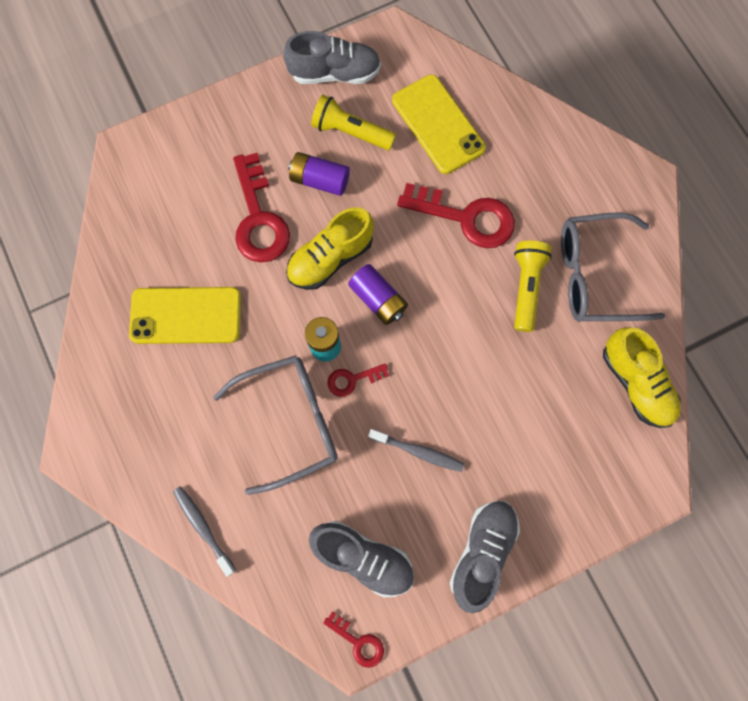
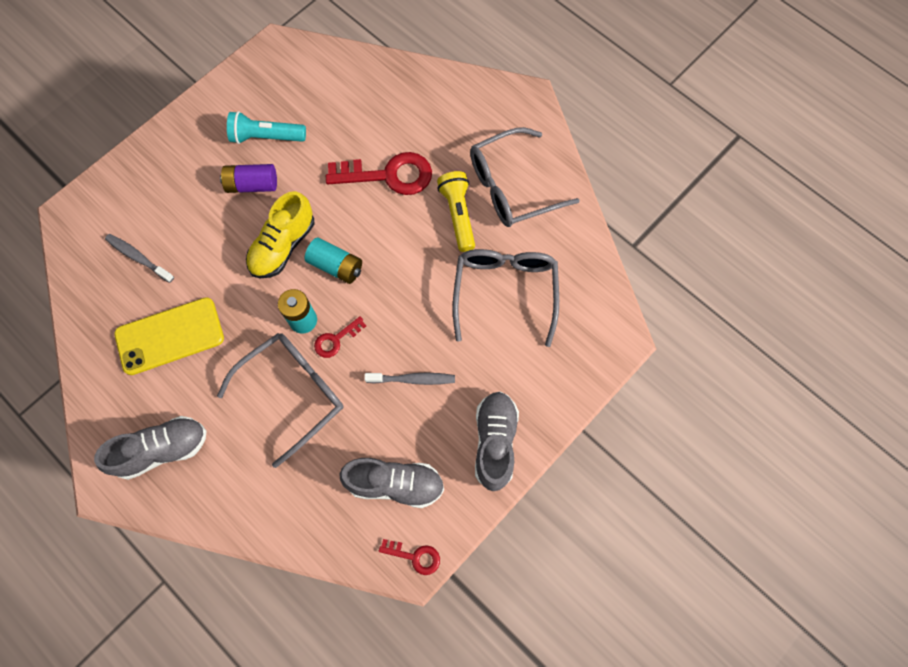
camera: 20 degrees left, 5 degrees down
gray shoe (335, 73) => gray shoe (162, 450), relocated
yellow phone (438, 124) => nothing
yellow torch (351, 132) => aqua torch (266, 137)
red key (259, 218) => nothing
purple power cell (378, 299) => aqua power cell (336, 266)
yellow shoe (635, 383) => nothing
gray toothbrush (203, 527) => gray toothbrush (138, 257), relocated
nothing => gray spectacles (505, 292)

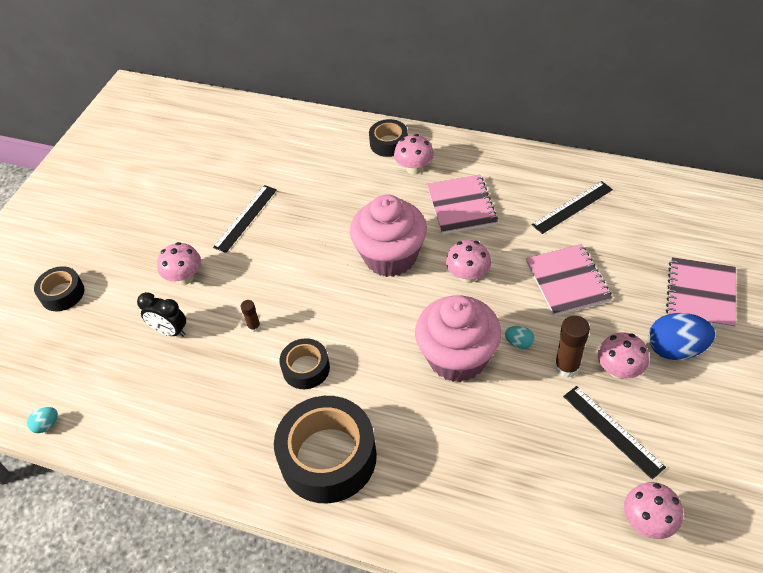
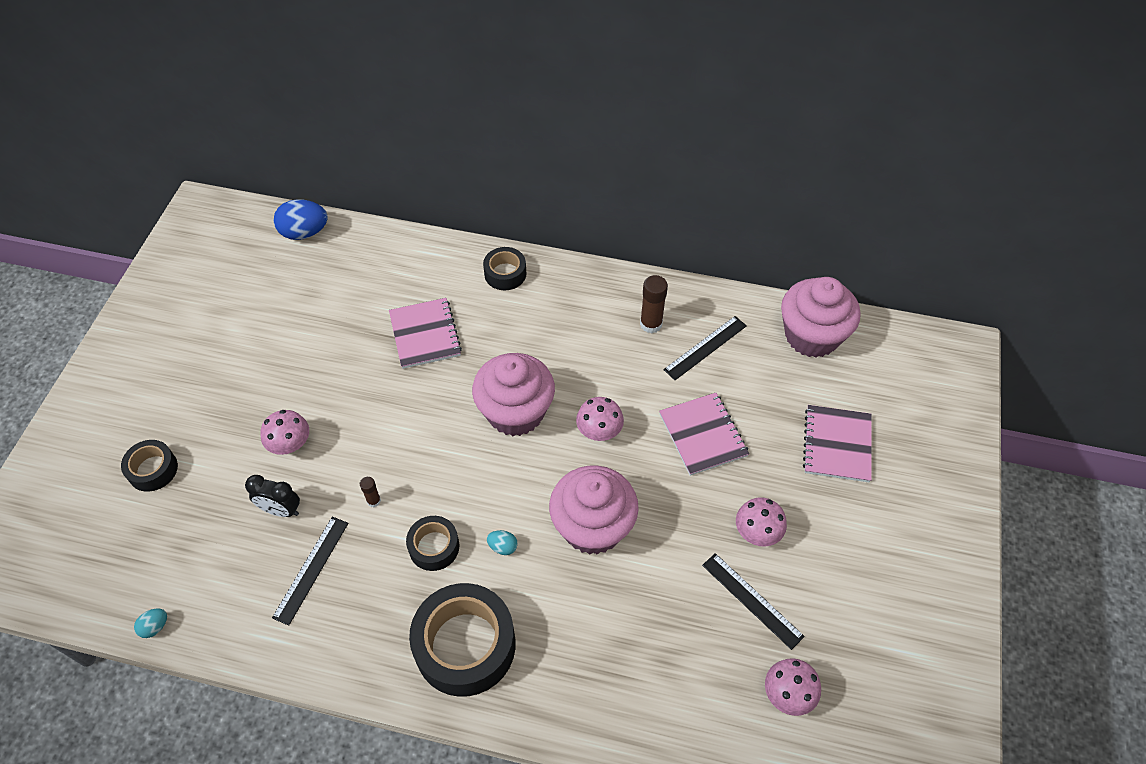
camera: 10 degrees left, 5 degrees up
rose-pink fungus (414, 168) => nothing
rose-pink notepad (461, 206) => rose-pink notepad (425, 334), relocated
black straightedge (245, 218) => black straightedge (311, 569), relocated
royal blue egg shape (675, 349) => royal blue egg shape (304, 233), relocated
brown glue stick (567, 367) => brown glue stick (651, 324), relocated
aqua egg shape (519, 343) => aqua egg shape (503, 547), relocated
nothing => rose-pink cupcake (811, 336)

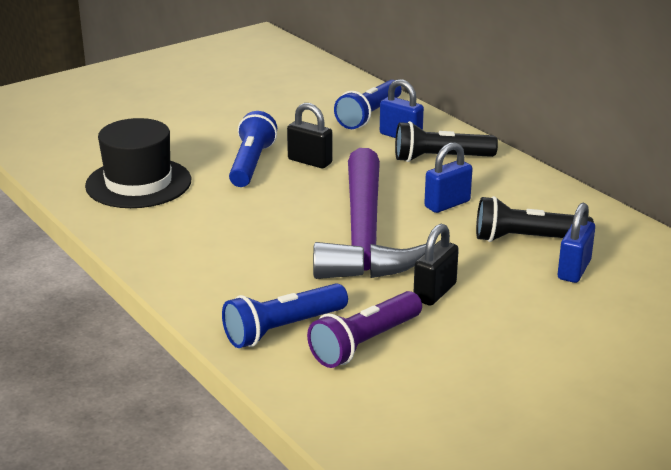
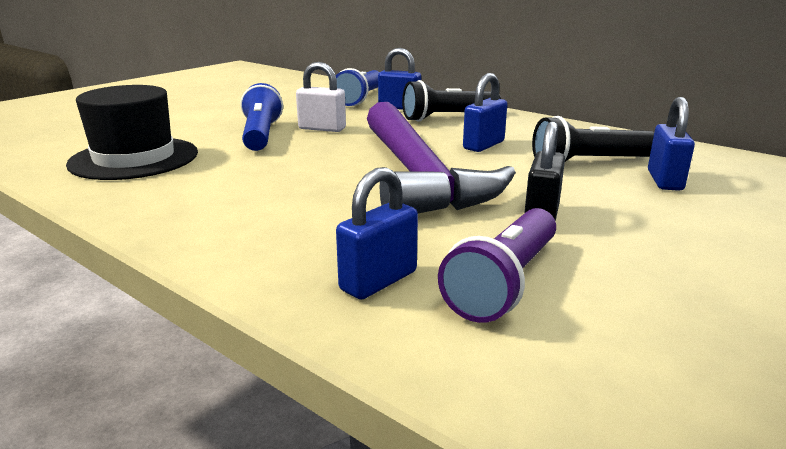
camera: 15 degrees left, 5 degrees down
black padlock (310, 161) => snow-white padlock (322, 129)
royal blue torch (283, 329) => royal blue padlock (378, 281)

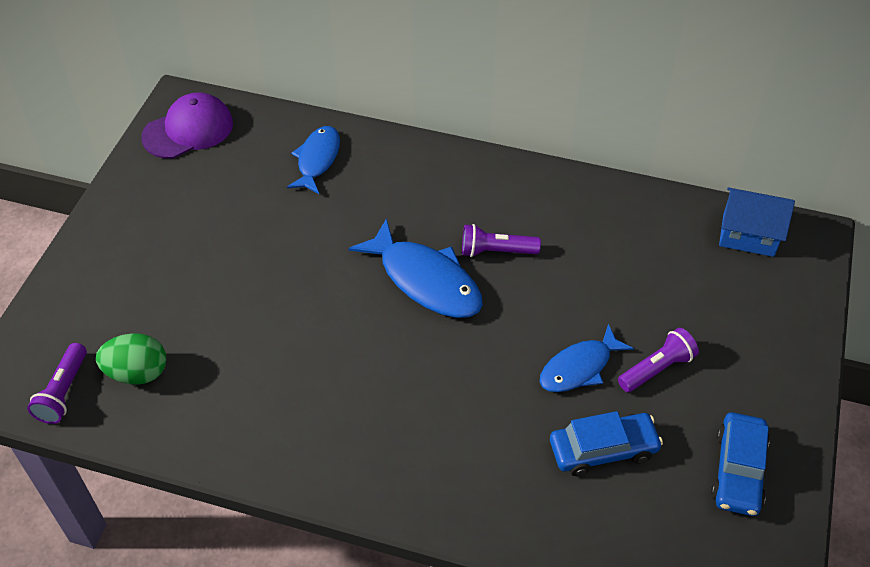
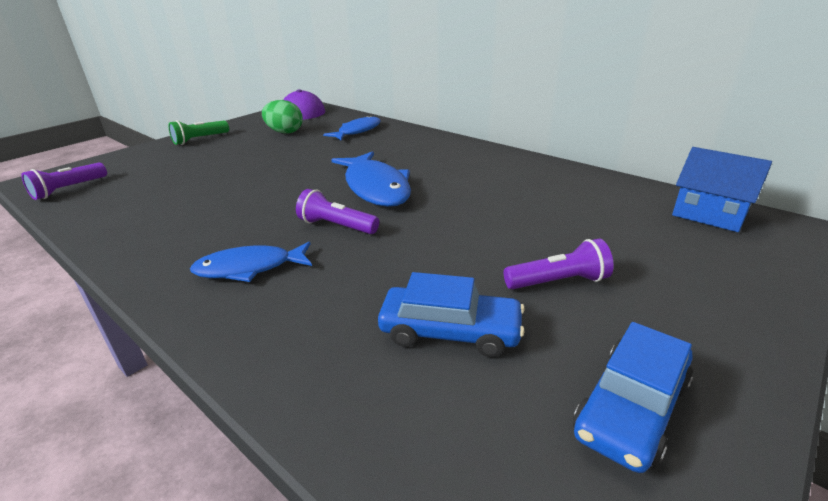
camera: 25 degrees right, 20 degrees down
purple torch (496, 251) => purple torch (336, 226), relocated
royal blue toy fish (579, 367) => royal blue toy fish (249, 268), relocated
leaf-green egg shape (137, 373) => leaf-green egg shape (285, 132), relocated
nothing => leaf-green torch (200, 139)

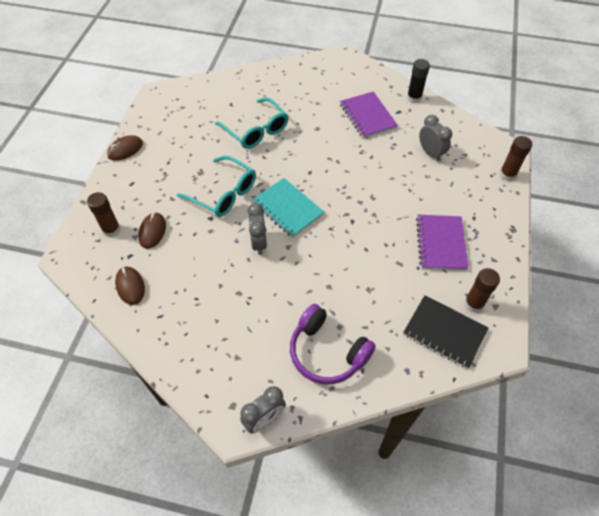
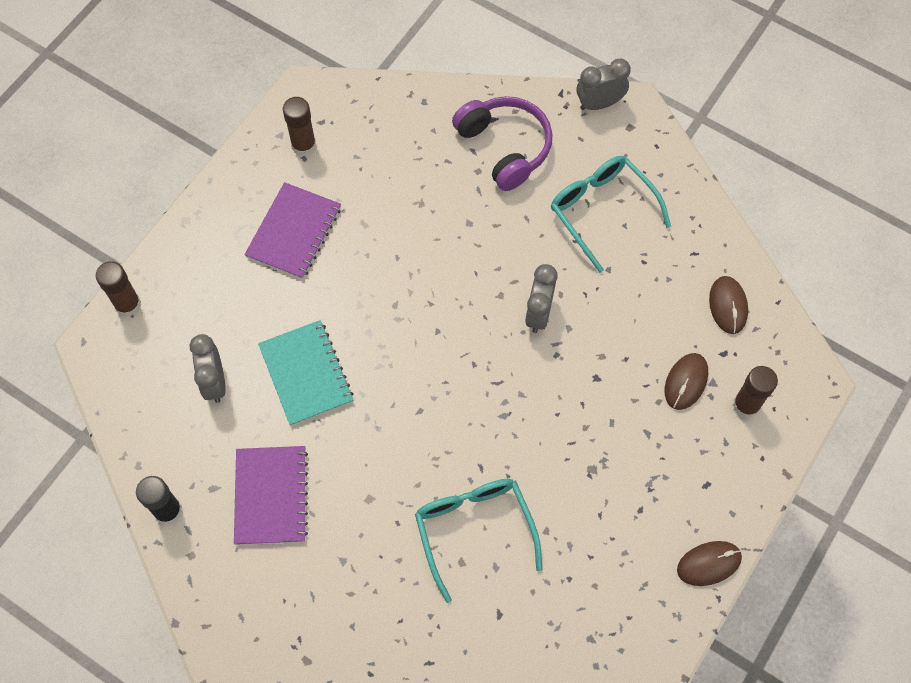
camera: 160 degrees left, 10 degrees up
aqua spectacles (224, 194) => aqua spectacles (601, 211), relocated
aqua notepad (287, 209) => aqua notepad (306, 374), relocated
black notepad (444, 332) => nothing

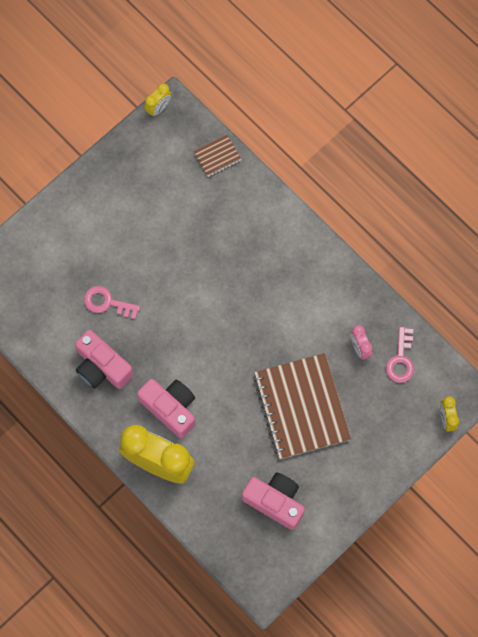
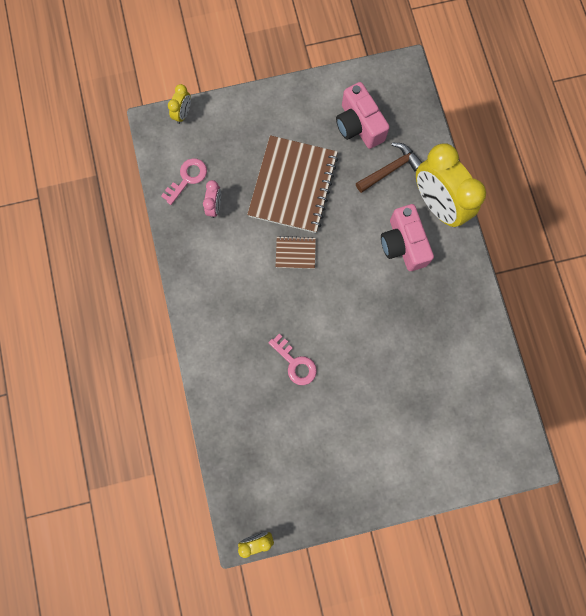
camera: 150 degrees left, 5 degrees up
brown notepad (217, 156) => brown notepad (295, 253), relocated
rose-pink key (107, 303) => rose-pink key (295, 363), relocated
rose-pink camera (102, 367) => nothing
nothing => brown claw hammer (390, 169)

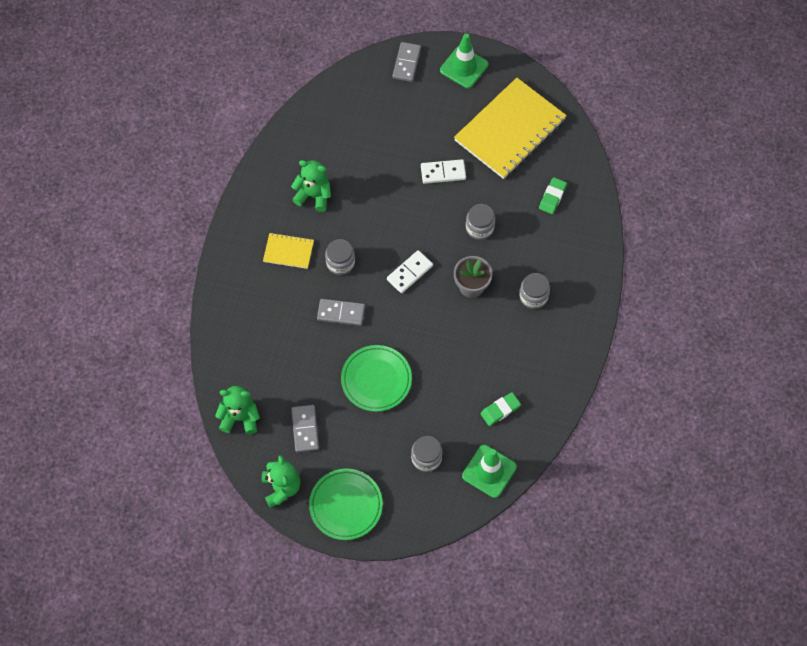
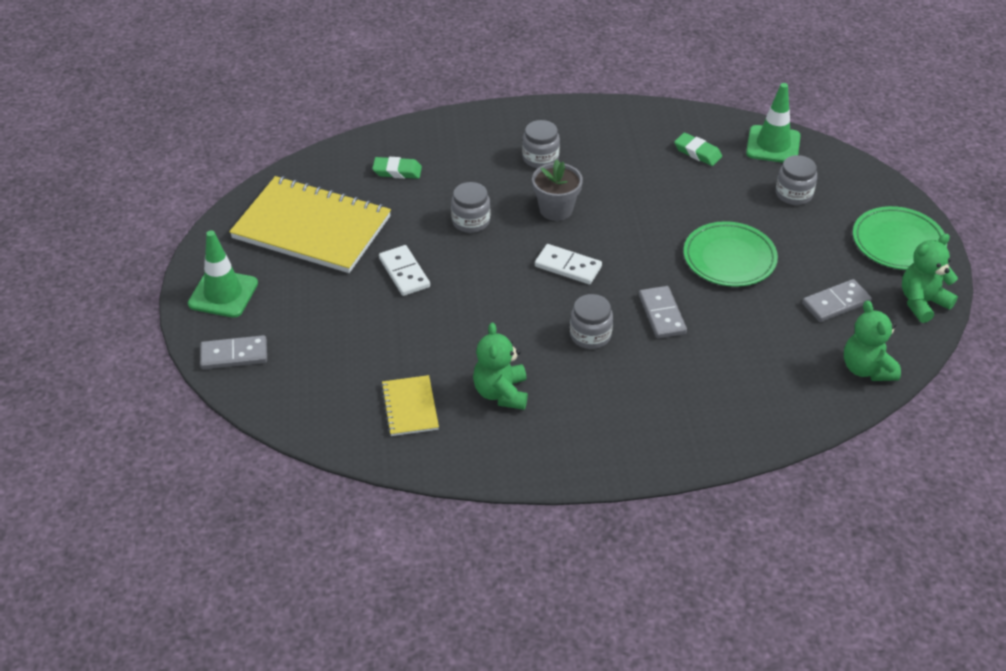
camera: 110 degrees left, 20 degrees down
yellow notepad (288, 251) => yellow notepad (410, 407), relocated

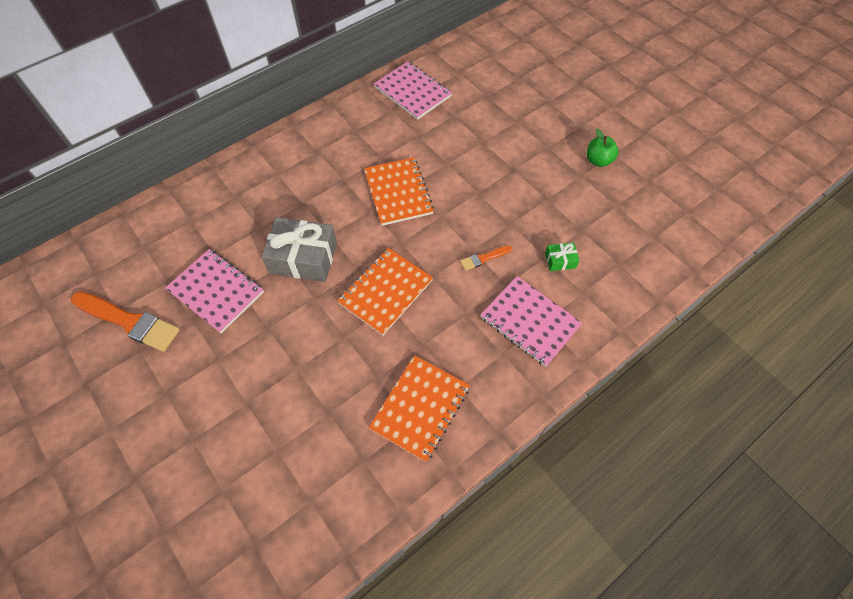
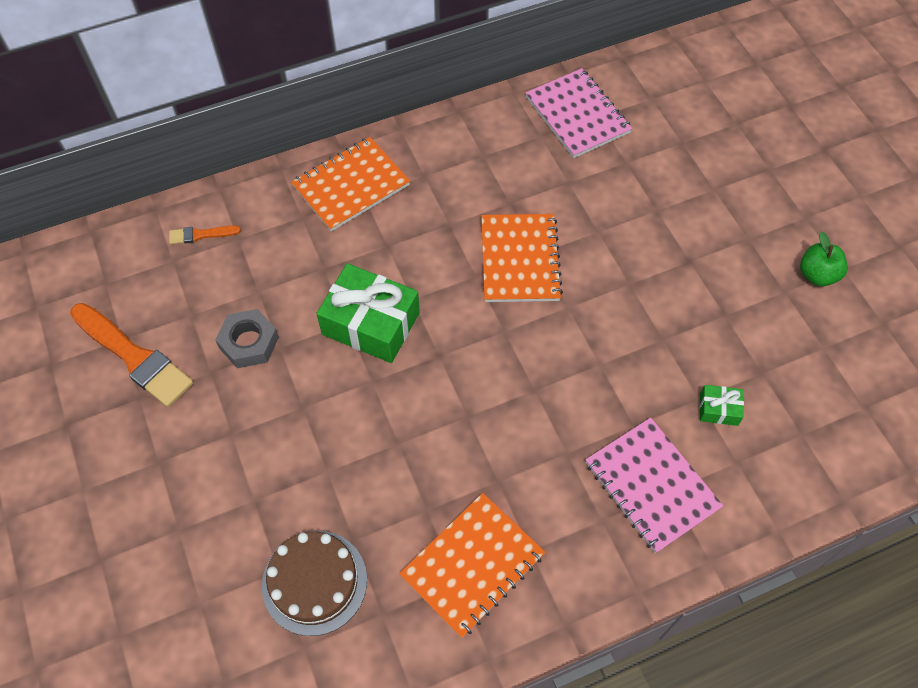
camera: 15 degrees right, 0 degrees up
gray wrapped gift (303, 258) => leaf-green wrapped gift (371, 323)
orange-coloured paintbrush (483, 258) => orange-coloured paintbrush (200, 235), relocated
orange-coloured notepad (385, 292) => orange-coloured notepad (351, 186), relocated
rose-pink notepad (216, 291) => gray nut (249, 343)
nothing => brown layer cake (314, 582)

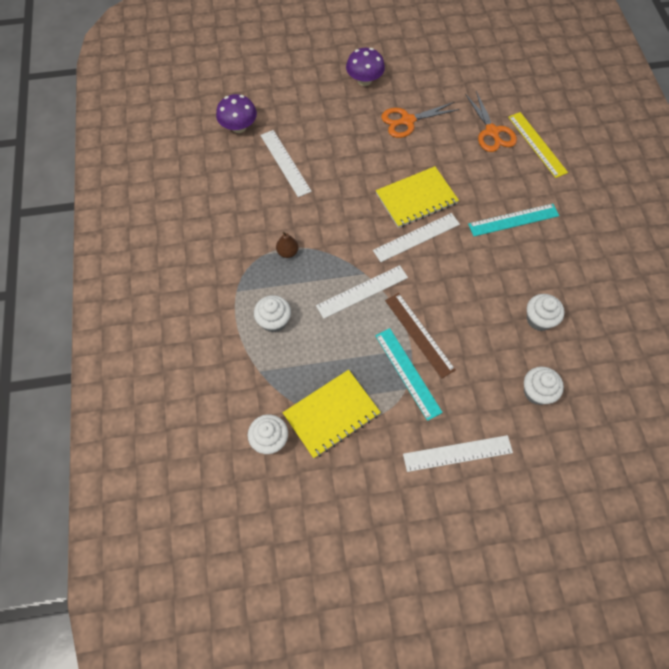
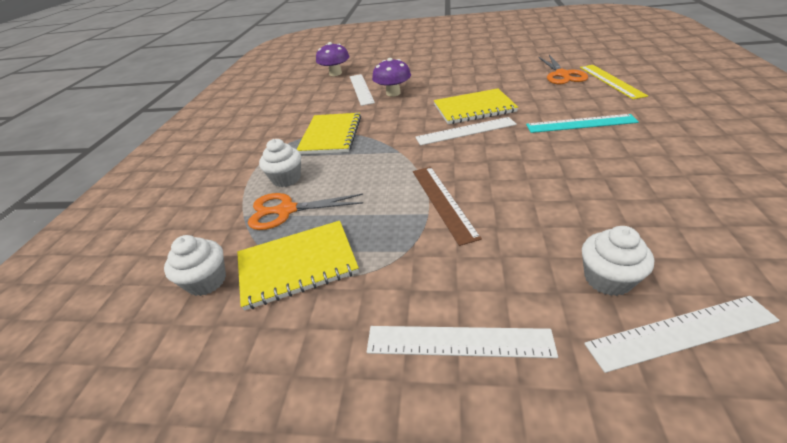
camera: 20 degrees right, 25 degrees down
purple fungus (364, 80) => purple fungus (393, 93), relocated
orange-coloured pair of scissors (407, 120) => orange-coloured pair of scissors (286, 210), relocated
brown pear fruit (287, 252) => yellow notepad (331, 135)
snow-white straightedge (362, 291) => snow-white straightedge (681, 333), relocated
snow-white cupcake (539, 319) => nothing
aqua straightedge (408, 373) => nothing

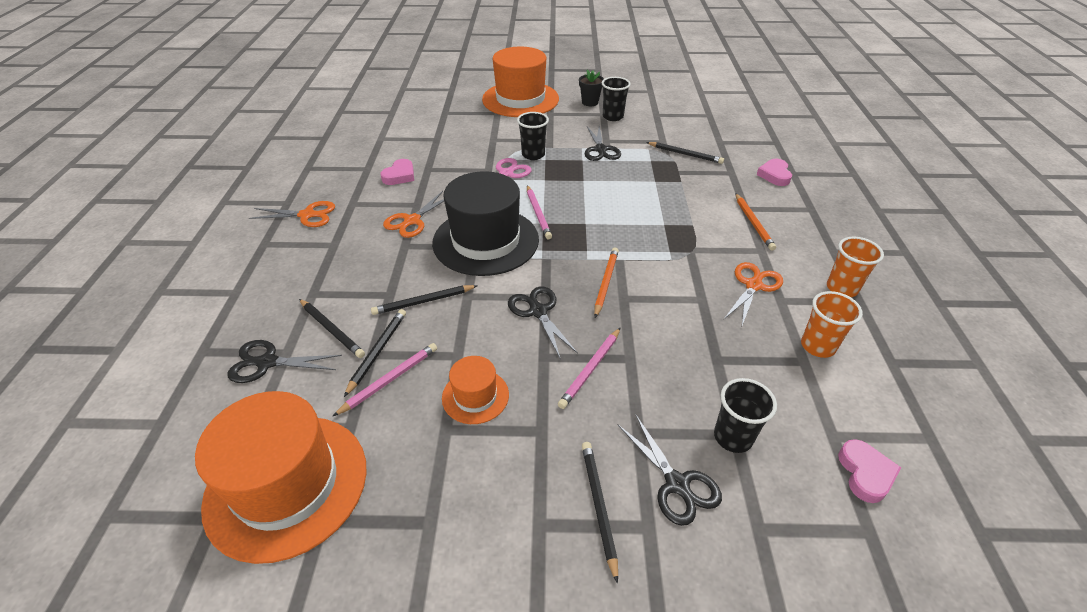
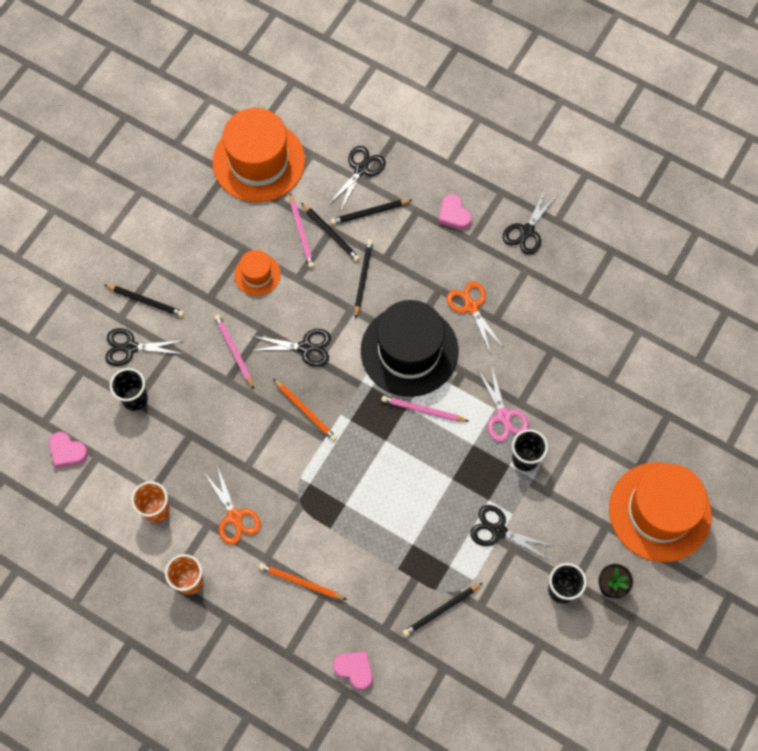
camera: 120 degrees right, 25 degrees up
rose-pink heart shape (400, 176) => rose-pink heart shape (454, 214), relocated
orange-coloured pair of scissors (307, 215) => black pair of scissors (527, 231)

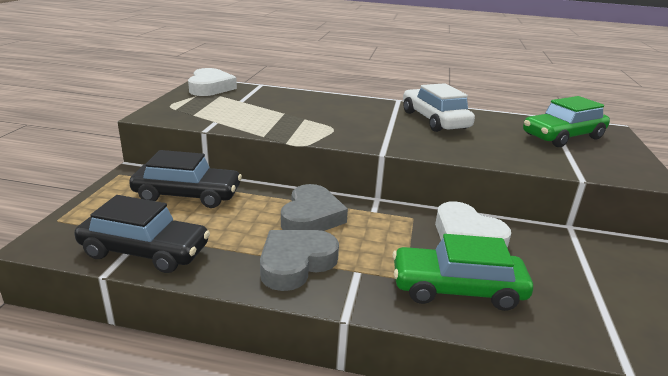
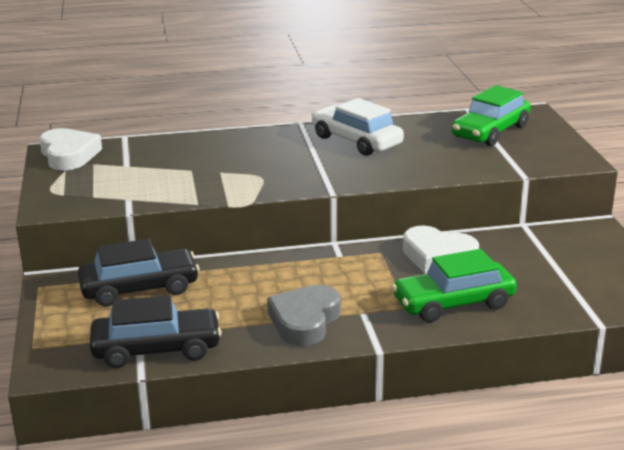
camera: 20 degrees left, 0 degrees up
gray heart shape (311, 217) => nothing

